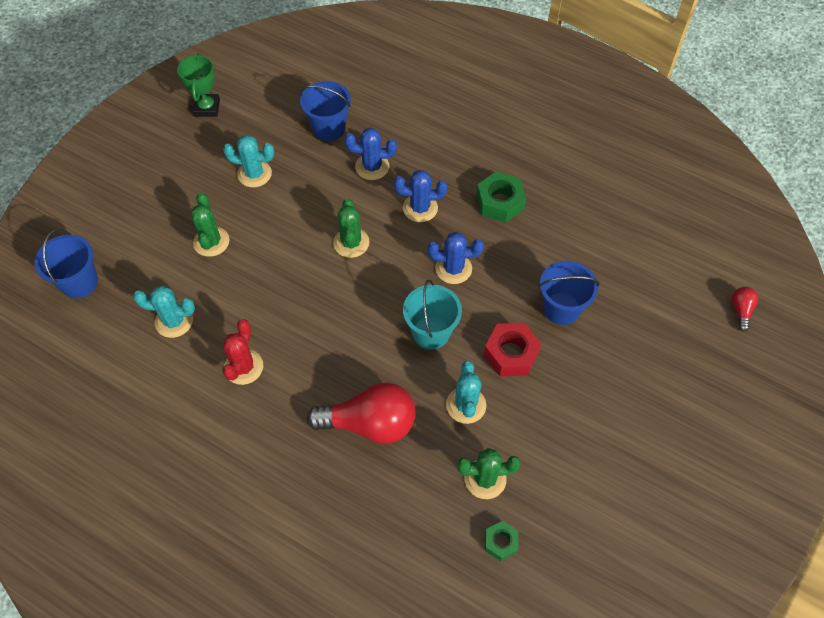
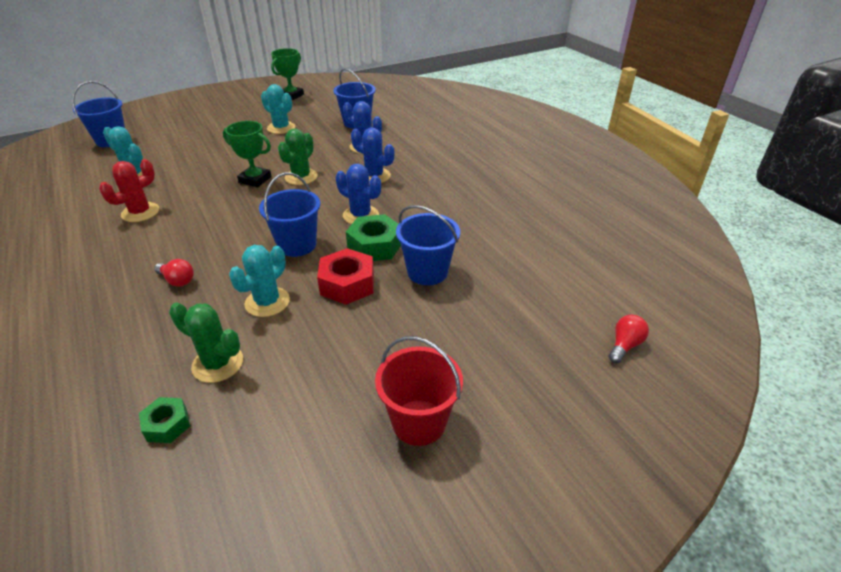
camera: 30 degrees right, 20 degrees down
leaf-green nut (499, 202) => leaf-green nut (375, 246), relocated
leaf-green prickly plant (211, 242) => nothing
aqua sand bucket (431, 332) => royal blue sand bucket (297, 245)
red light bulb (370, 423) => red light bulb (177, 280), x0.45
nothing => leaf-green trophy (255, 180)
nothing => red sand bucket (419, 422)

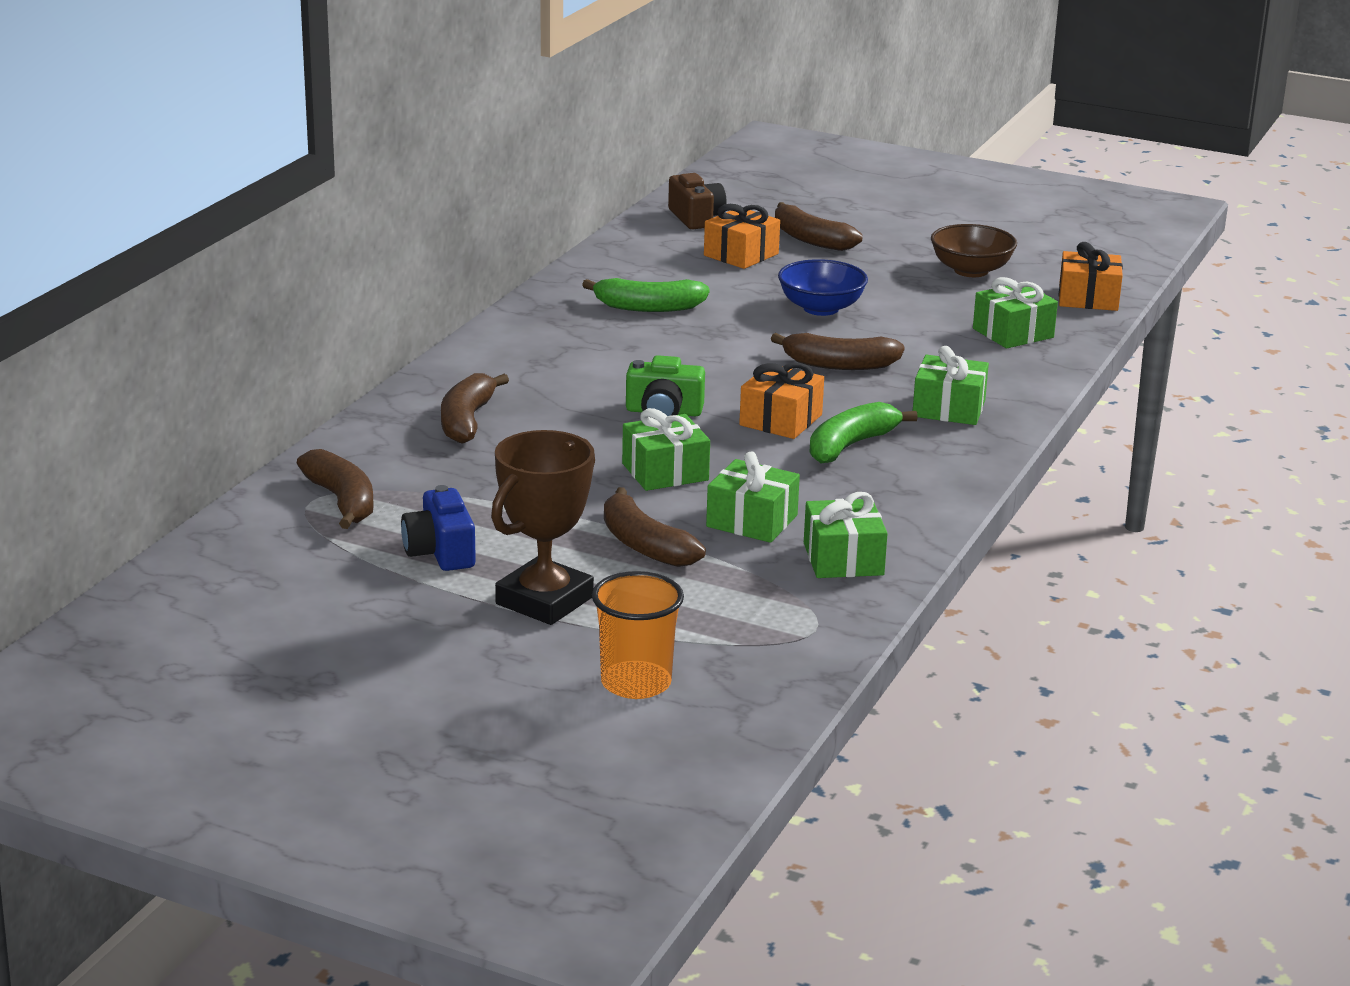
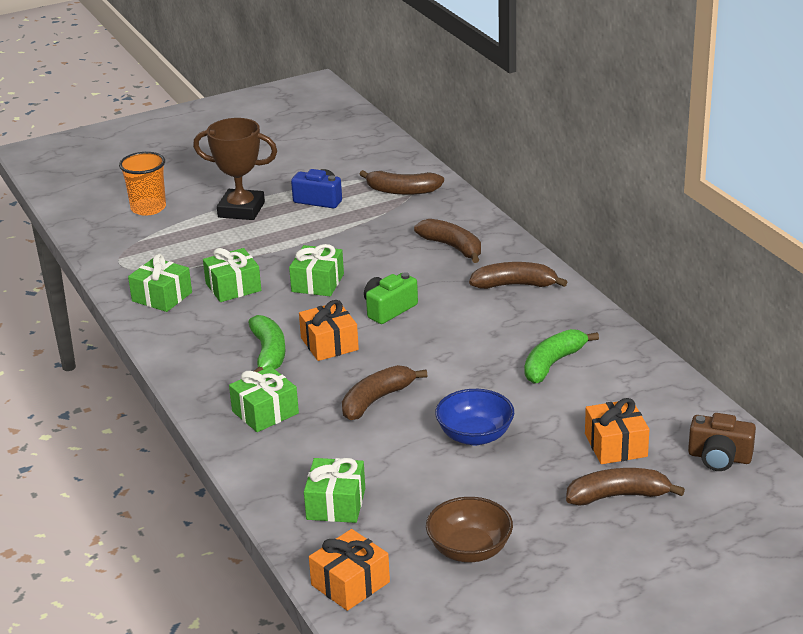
camera: 130 degrees right, 5 degrees up
brown trophy (544, 601) => brown trophy (241, 210), 60 degrees counterclockwise
brown banana (644, 545) => brown banana (515, 285), relocated

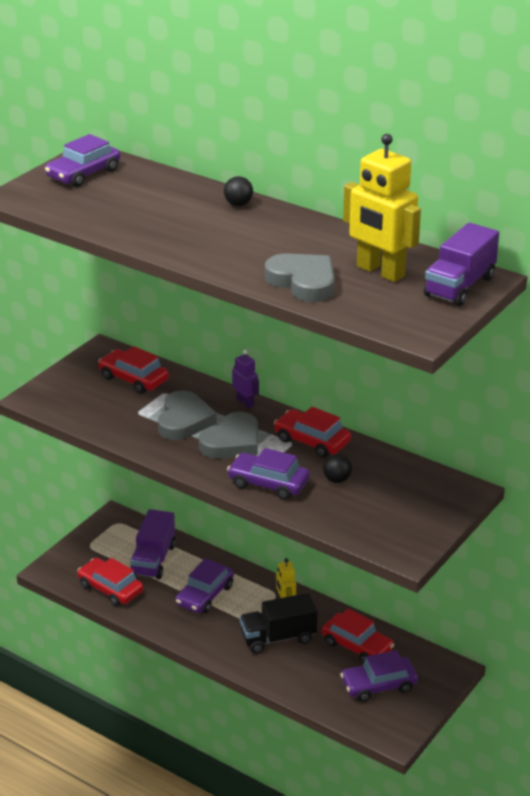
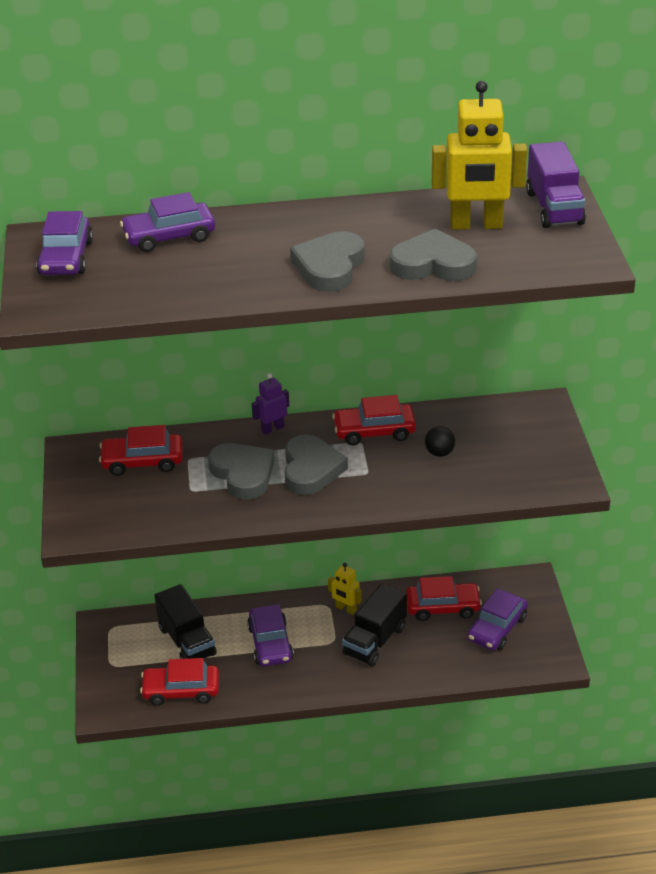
camera: 40 degrees left, 5 degrees up
black sphere (238, 204) => nothing
purple robot (245, 402) => purple robot (272, 429), 45 degrees counterclockwise
purple automobile (268, 483) => purple automobile (169, 236), relocated
purple lorry (153, 560) => black lorry (187, 641)
nothing => gray heart shape (329, 267)

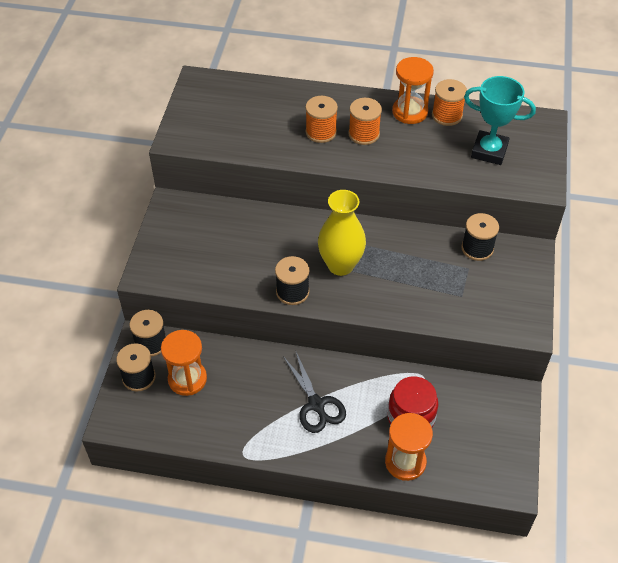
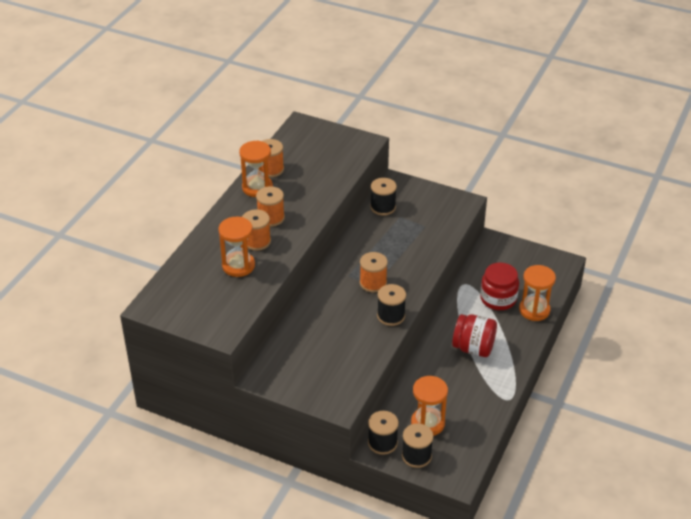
camera: 75 degrees left, 10 degrees down
aqua trophy (489, 151) => nothing
yellow tall vase (340, 265) => orange-coloured bobbin (373, 283)
black pair of scissors (316, 404) => red preserve jar (473, 348)
nothing => orange-coloured sandglass (238, 266)

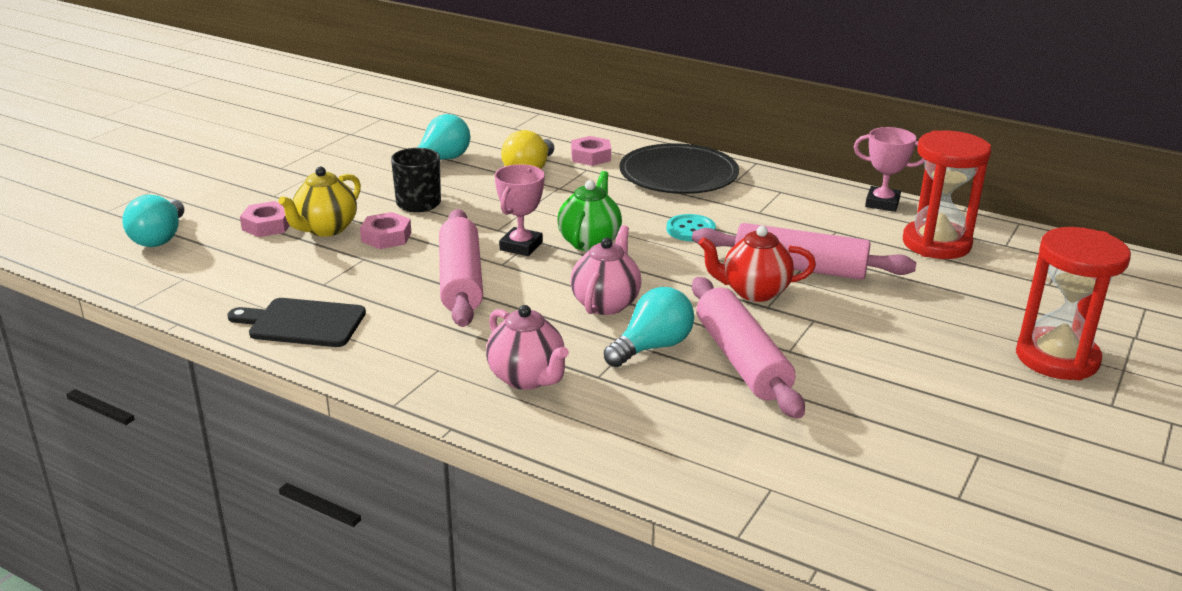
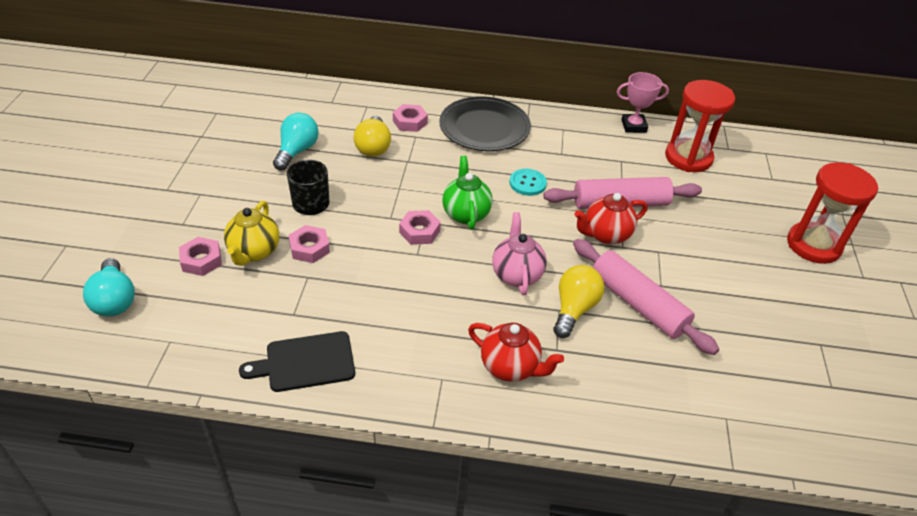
camera: 25 degrees left, 15 degrees up
rose-pink trophy (521, 246) => rose-pink nut (419, 231)
rose-pink dough roller (461, 281) => nothing
aqua light bulb (652, 347) => yellow light bulb (574, 309)
rose-pink teapot (527, 378) => red teapot (510, 367)

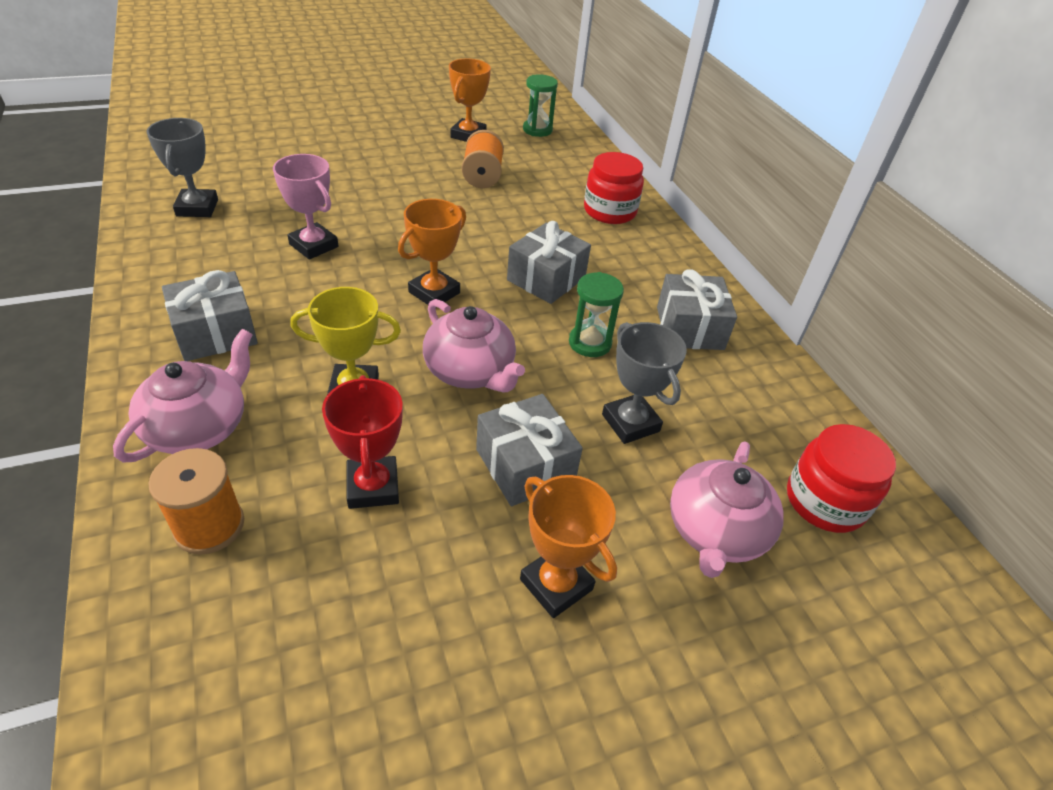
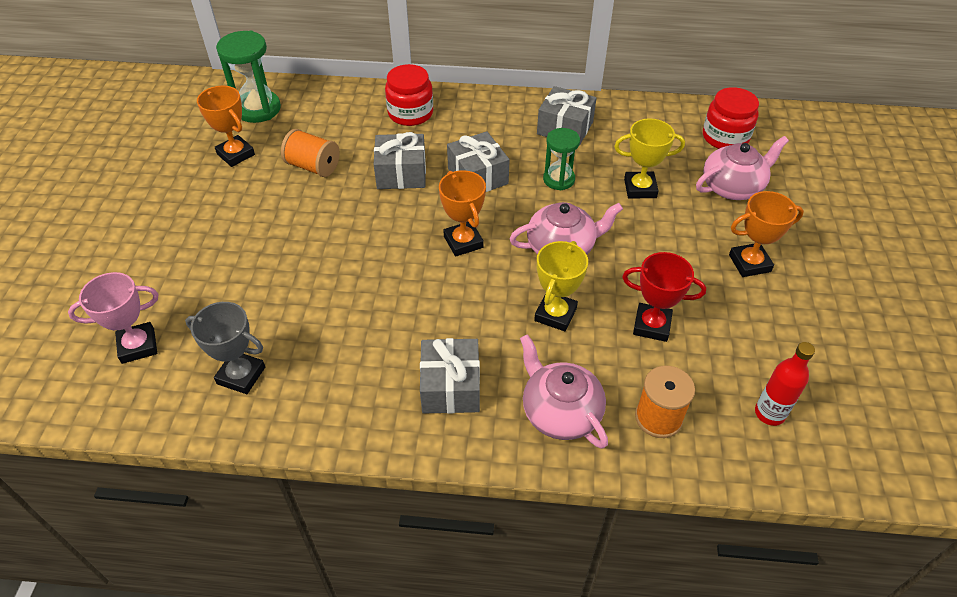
camera: 60 degrees left, 5 degrees up
leaf-green sandglass (537, 130) => leaf-green sandglass (258, 109), x1.54
rose-pink trophy (314, 245) => rose-pink trophy (138, 346), relocated
gray trophy (630, 423) => yellow trophy (640, 188)
gray wrapped gift (525, 465) => gray wrapped gift (401, 173), relocated
rose-pink teapot (716, 531) => rose-pink teapot (732, 187), 75 degrees counterclockwise
nothing => red drink bottle (769, 413)

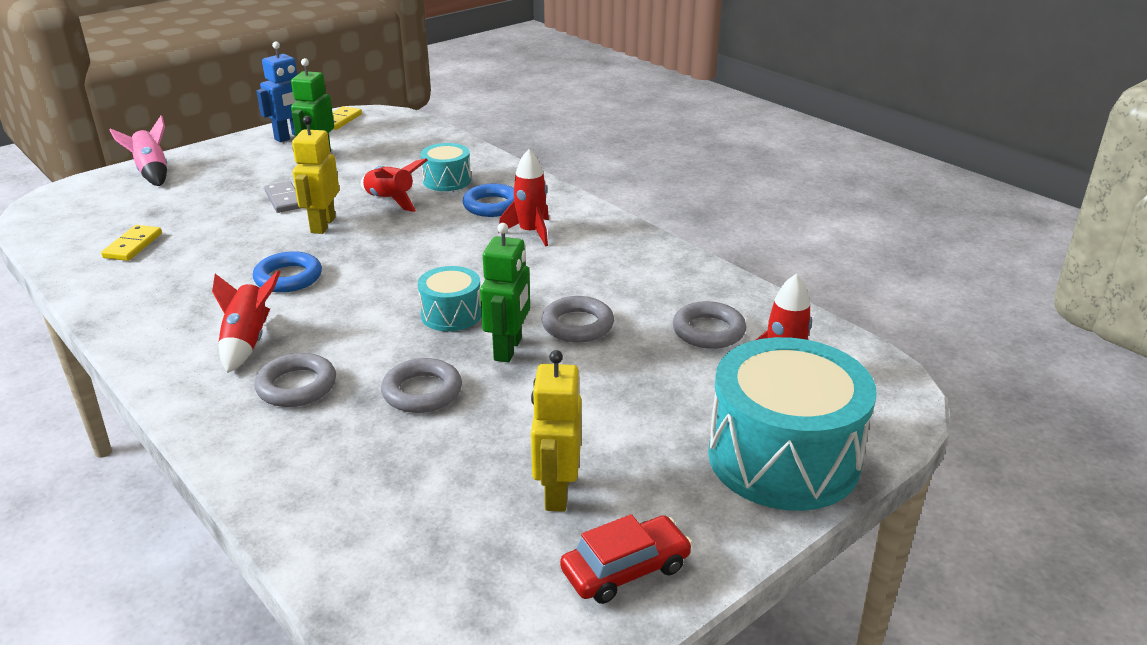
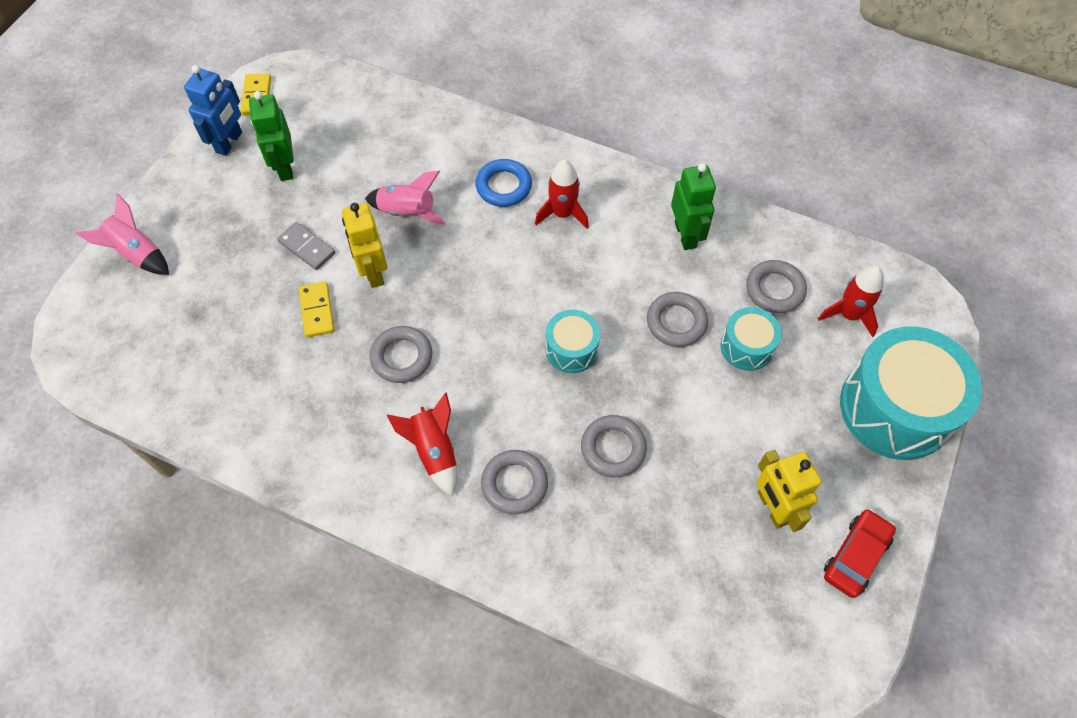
camera: 25 degrees left, 30 degrees up
aqua toy drum (447, 180) => aqua toy drum (747, 347), relocated
red toy rocket (391, 200) => rose-pink toy rocket (407, 212)
leaf-green robot (508, 349) => leaf-green robot (685, 235), relocated
yellow domino (133, 245) => yellow domino (317, 311), relocated
royal blue ring (288, 278) => gray ring (401, 357)

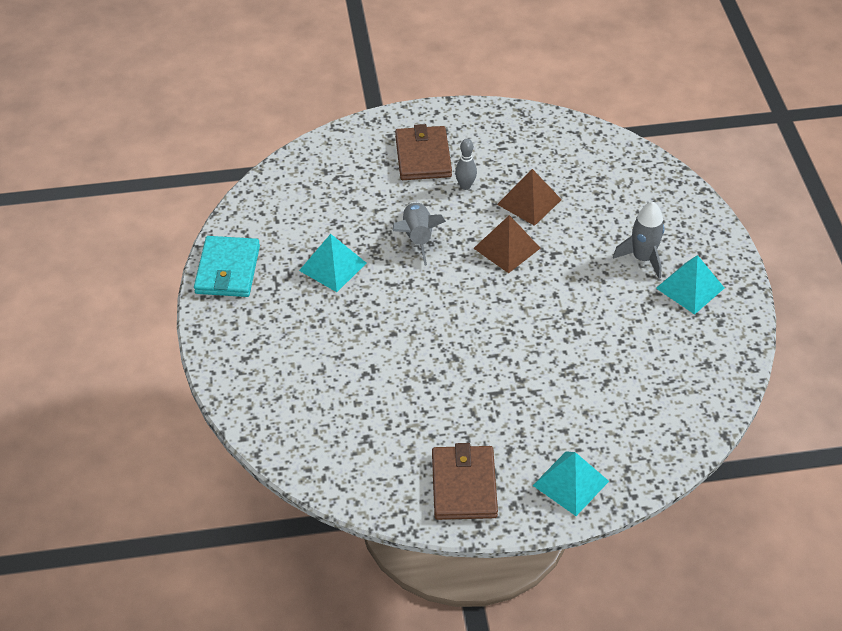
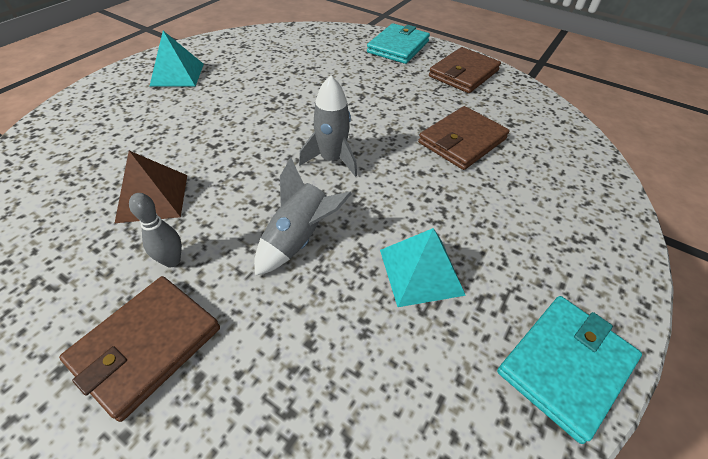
camera: 140 degrees left, 0 degrees up
gray toy rocket (642, 258) => gray toy rocket (332, 159), relocated
brown pyramid shape (507, 248) => nothing
aqua pyramid shape (570, 483) => aqua card wallet (398, 47)
nothing => brown card wallet (462, 141)

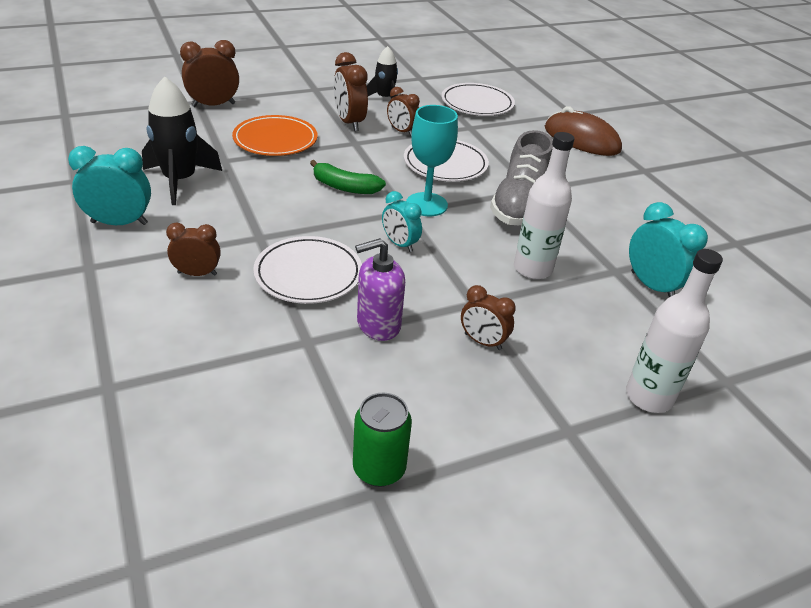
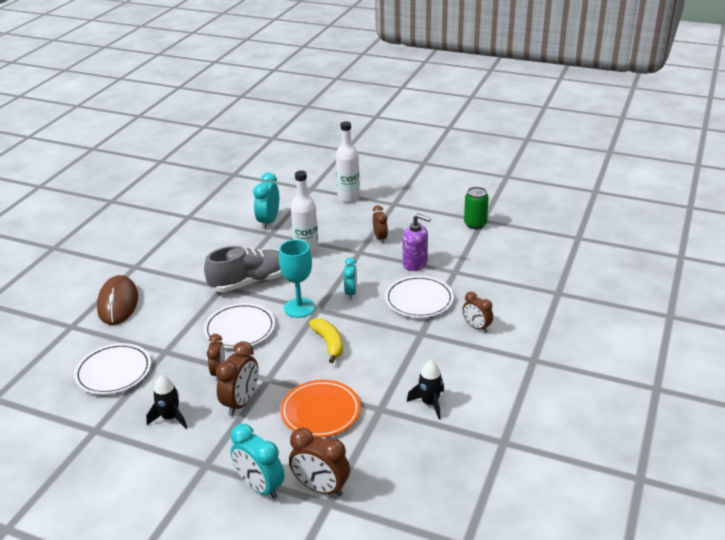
camera: 130 degrees left, 5 degrees down
black toy rocket (180, 181) => black toy rocket (429, 403), x0.61
aqua alarm clock (119, 223) => aqua alarm clock (260, 487), relocated
leaf-green banana (344, 187) => yellow banana (329, 343)

